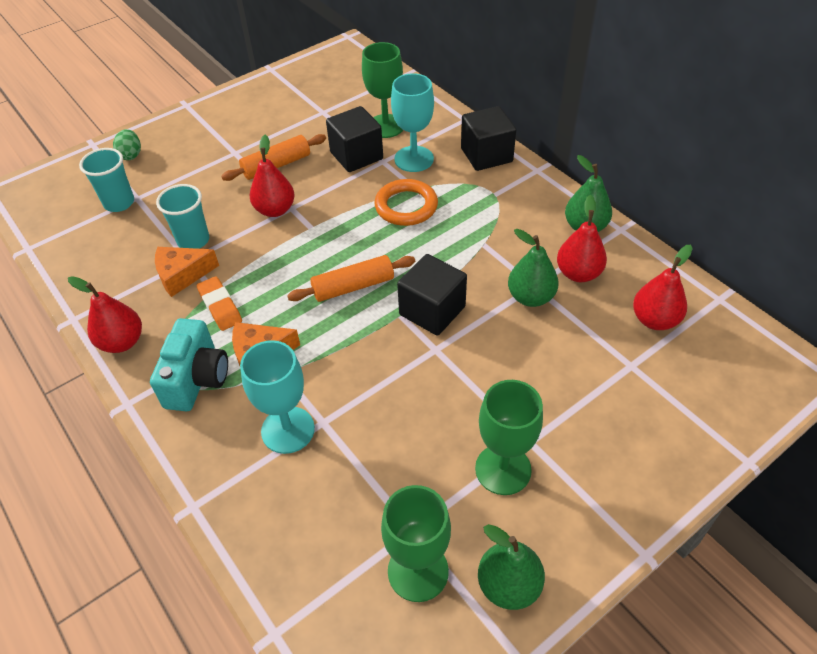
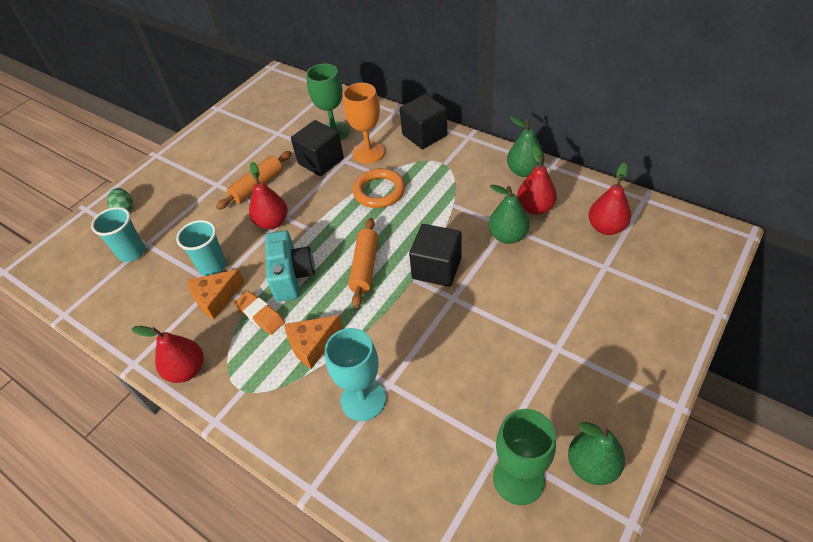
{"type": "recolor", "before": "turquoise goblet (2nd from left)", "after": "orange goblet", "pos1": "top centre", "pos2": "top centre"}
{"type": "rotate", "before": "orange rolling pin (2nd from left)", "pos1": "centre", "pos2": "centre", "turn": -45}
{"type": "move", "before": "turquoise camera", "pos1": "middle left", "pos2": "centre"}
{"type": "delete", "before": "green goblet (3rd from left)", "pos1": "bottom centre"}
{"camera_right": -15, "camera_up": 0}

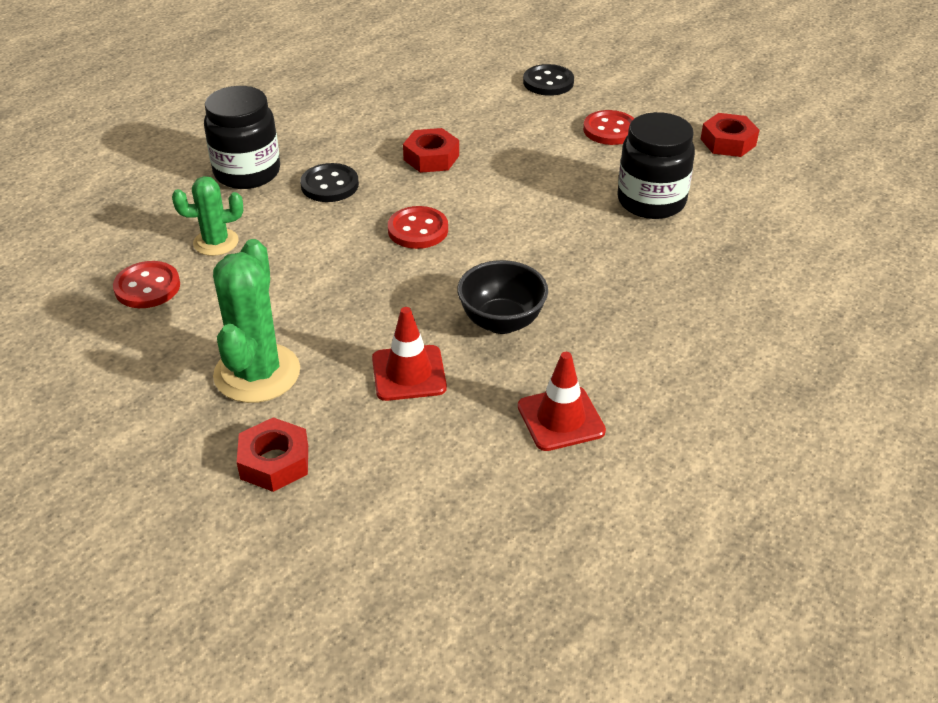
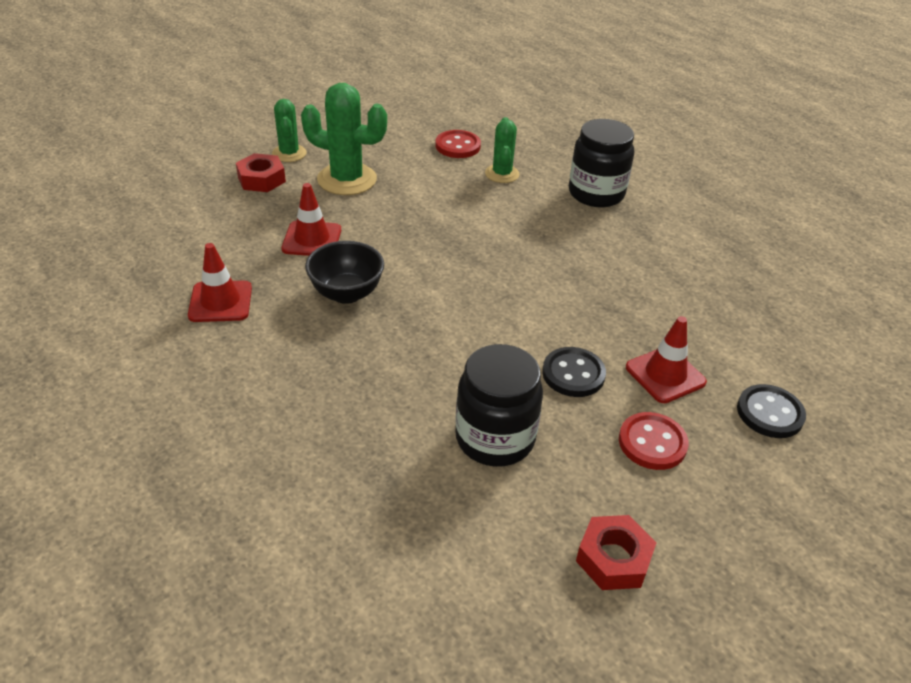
{"type": "delete", "before": "red nut (2nd from left)", "pos1": "top centre"}
{"type": "move", "before": "black button (1st from left)", "pos1": "top centre", "pos2": "centre"}
{"type": "delete", "before": "red button (2nd from left)", "pos1": "top centre"}
{"type": "insert", "after": "green cactus (1st from left)", "pos2": "top left"}
{"type": "insert", "after": "red traffic cone (3rd from left)", "pos2": "middle right"}
{"camera_right": 100, "camera_up": 0}

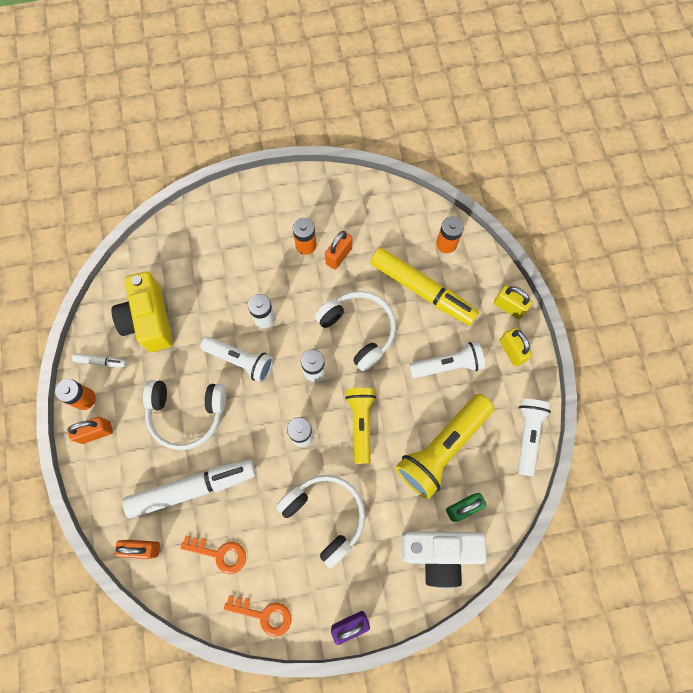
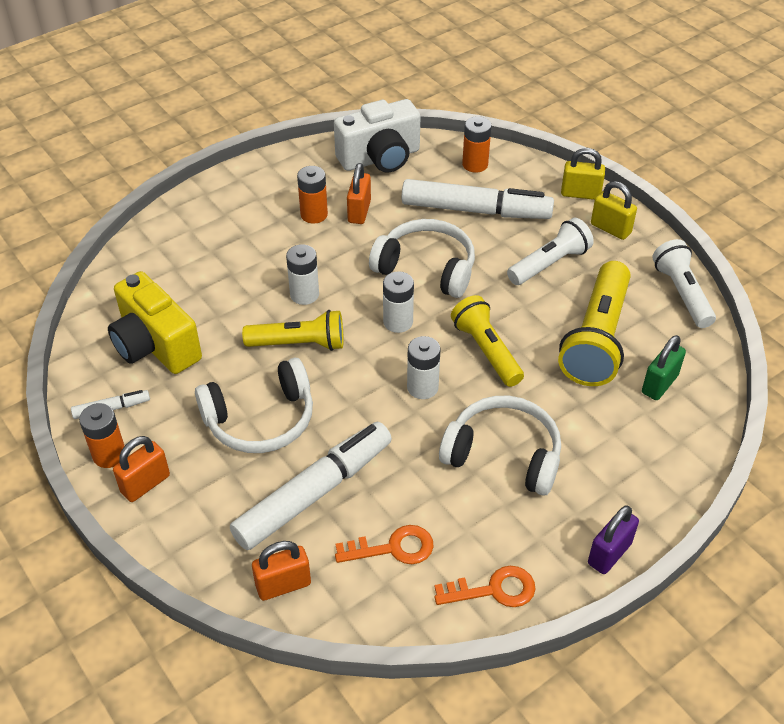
{"type": "recolor", "before": "yellow marker", "after": "white marker (3rd from left)", "pos1": "centre", "pos2": "top centre"}
{"type": "recolor", "before": "white flashlight (1st from left)", "after": "yellow flashlight (1st from left)", "pos1": "centre", "pos2": "centre"}
{"type": "move", "before": "white camera", "pos1": "bottom centre", "pos2": "top centre"}
{"camera_right": -25, "camera_up": -25}

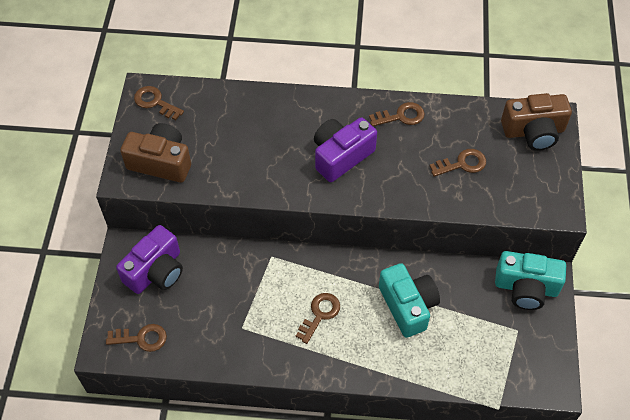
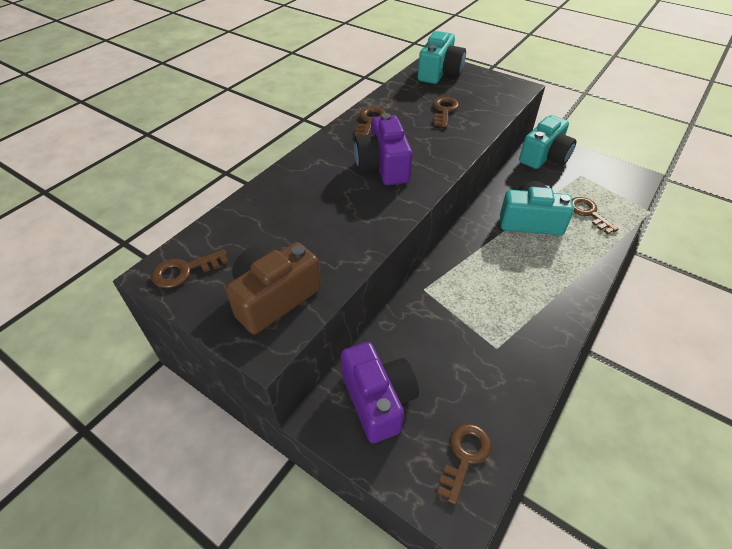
{"type": "recolor", "before": "brown camera (2nd from left)", "after": "turquoise camera (1st from left)", "pos1": "top right", "pos2": "top centre"}
{"type": "move", "before": "brown key (3rd from left in the first image)", "after": "brown key (5th from left)", "pos1": "bottom centre", "pos2": "middle right"}
{"camera_right": -60, "camera_up": -10}

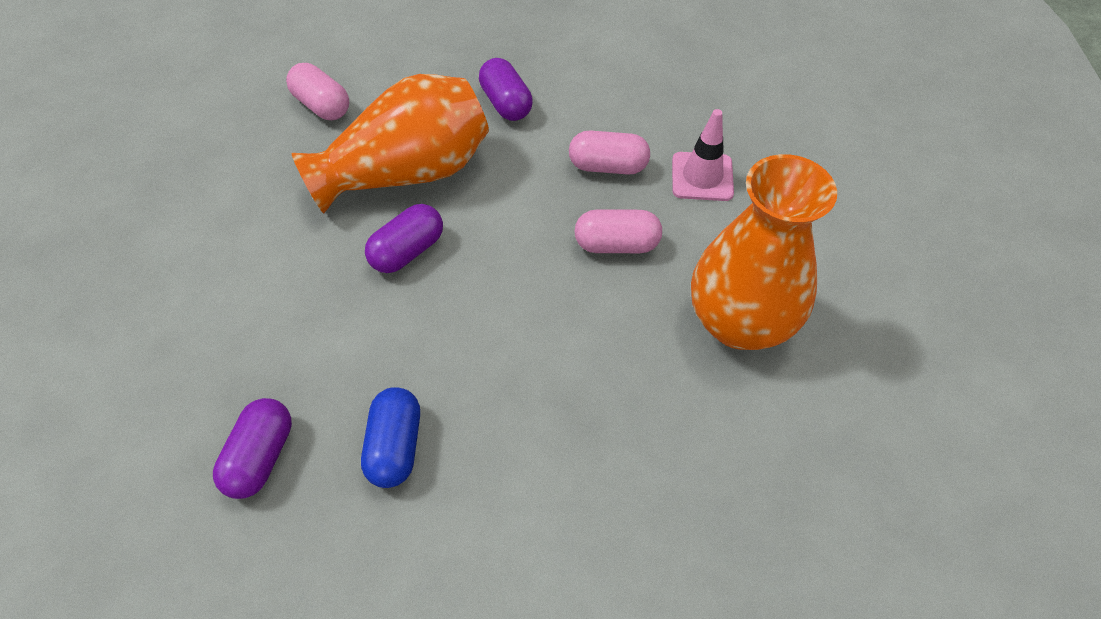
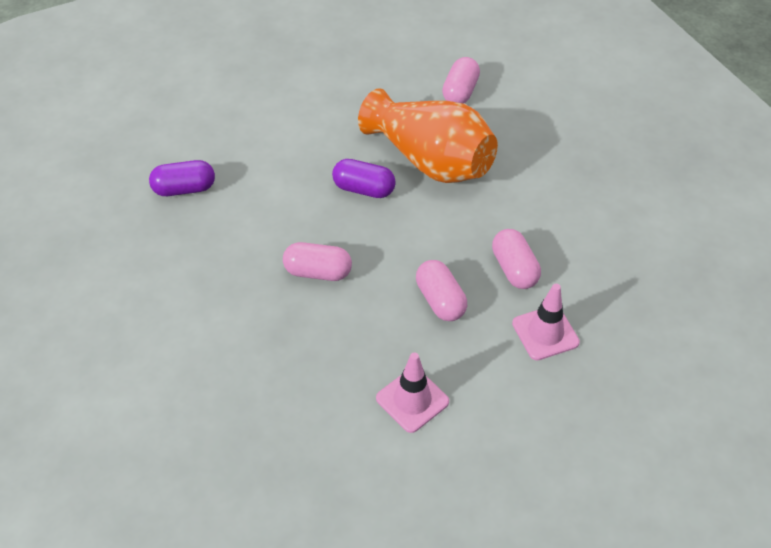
{"type": "delete", "before": "purple capsule (3rd from left)", "pos1": "top centre"}
{"type": "replace", "before": "orange vase (2nd from left)", "after": "pink traffic cone (1st from left)", "pos1": "middle right", "pos2": "bottom centre"}
{"type": "delete", "before": "blue capsule", "pos1": "bottom centre"}
{"type": "insert", "after": "pink capsule (1st from left)", "pos2": "centre"}
{"camera_right": 65, "camera_up": -5}

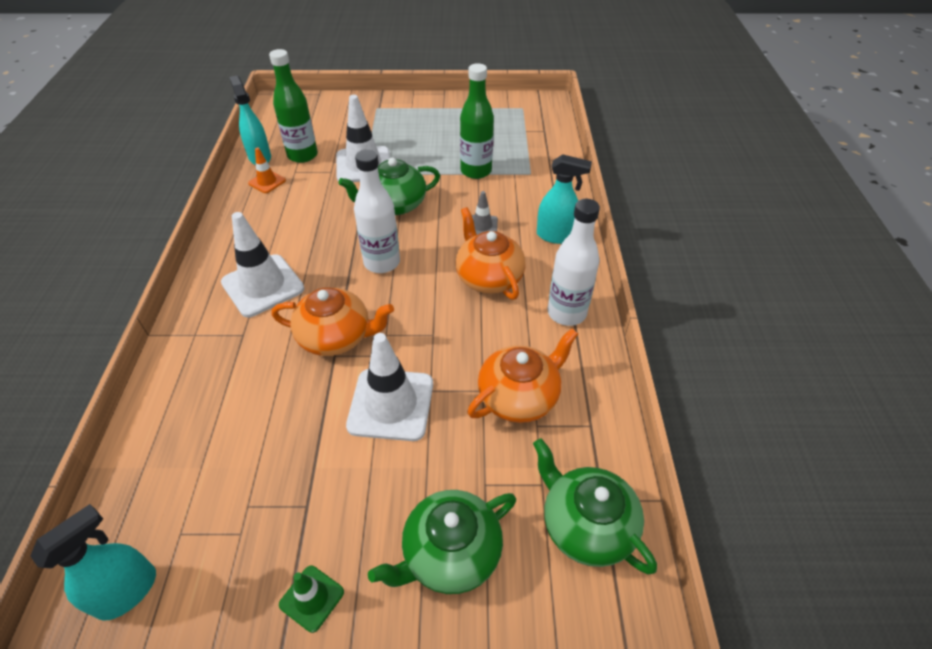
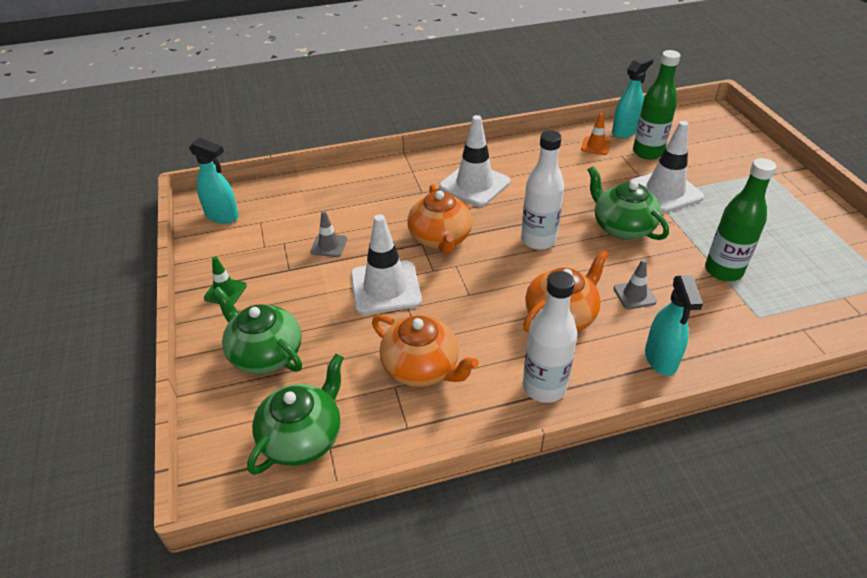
{"type": "insert", "after": "grey traffic cone (1st from left)", "pos2": "centre"}
{"camera_right": 75, "camera_up": -5}

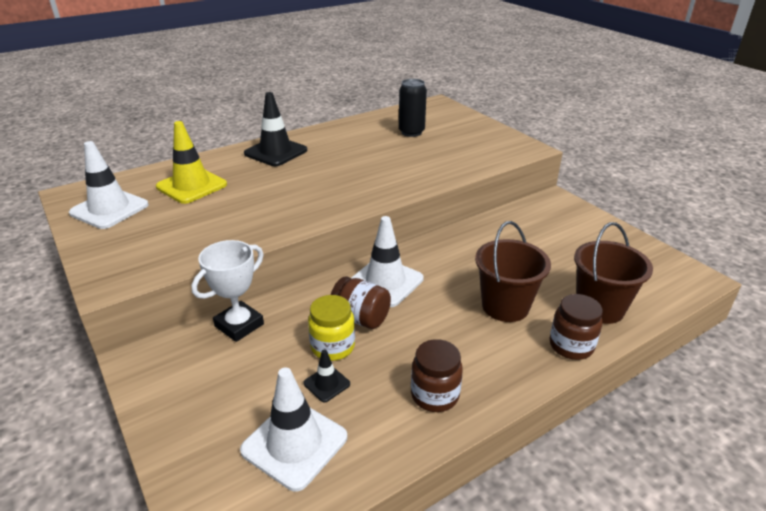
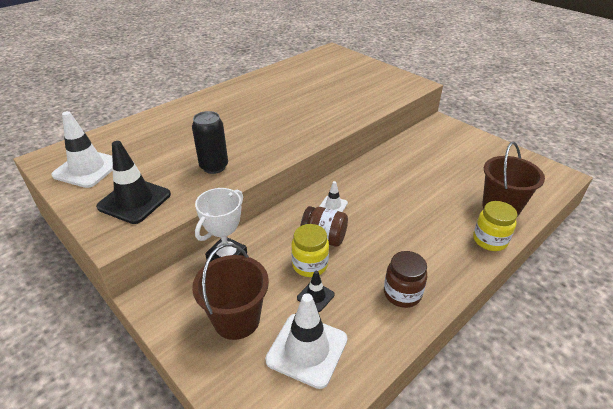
{"type": "move", "before": "black can", "pos1": "top centre", "pos2": "centre"}
{"type": "move", "before": "black traffic cone (1st from left)", "pos1": "top centre", "pos2": "middle left"}
{"type": "delete", "before": "yellow traffic cone", "pos1": "top left"}
{"type": "resize", "before": "white traffic cone (3rd from left)", "pos1": "centre", "pos2": "centre", "scale": 0.49}
{"type": "move", "before": "brown bucket (1st from left)", "pos1": "middle right", "pos2": "bottom centre"}
{"type": "recolor", "before": "brown jar (3rd from left)", "after": "yellow jar (2nd from left)", "pos1": "middle right", "pos2": "middle right"}
{"camera_right": -10, "camera_up": 5}

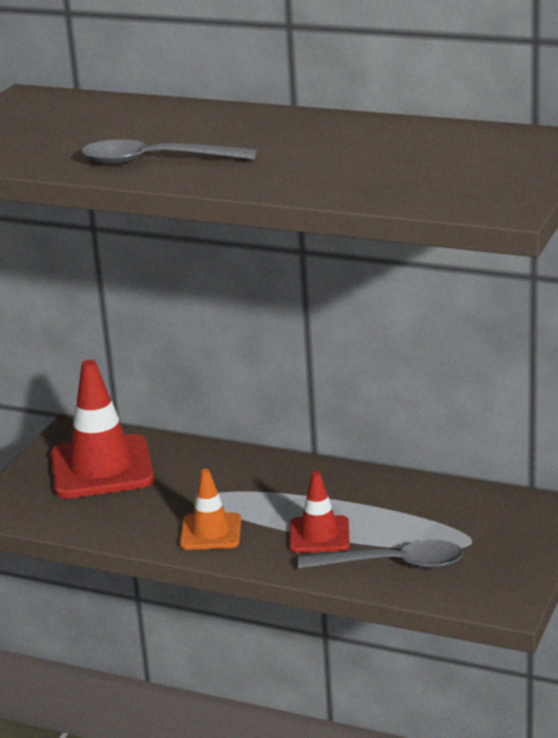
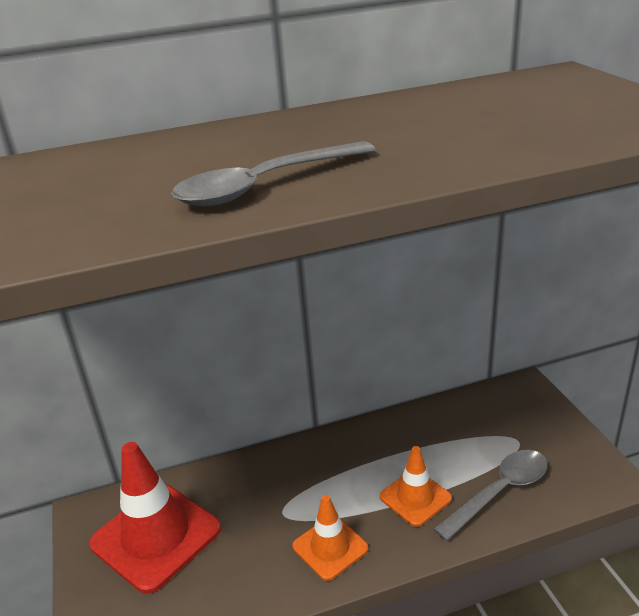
{"type": "recolor", "before": "red traffic cone (2nd from left)", "after": "orange traffic cone (2nd from left)", "pos1": "bottom centre", "pos2": "bottom centre"}
{"camera_right": -40, "camera_up": 5}

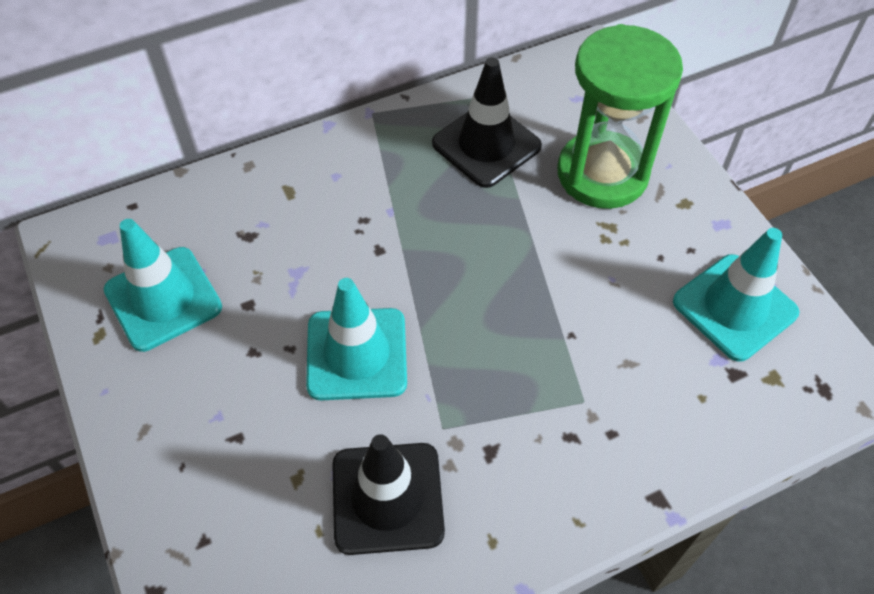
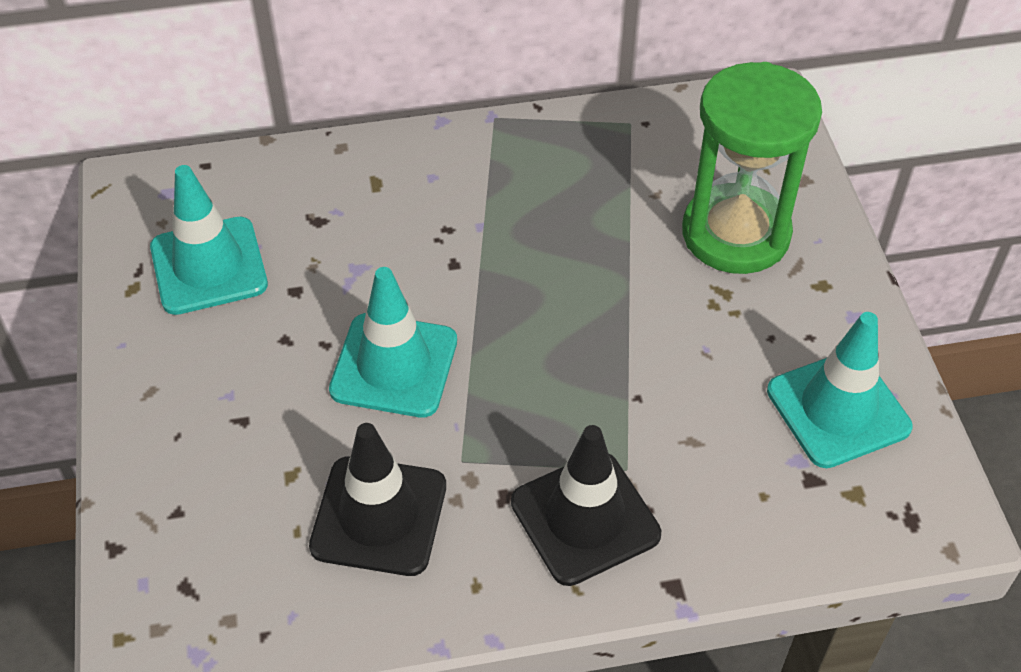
{"type": "move", "before": "black traffic cone (2nd from left)", "pos1": "top centre", "pos2": "bottom centre"}
{"camera_right": 15, "camera_up": -5}

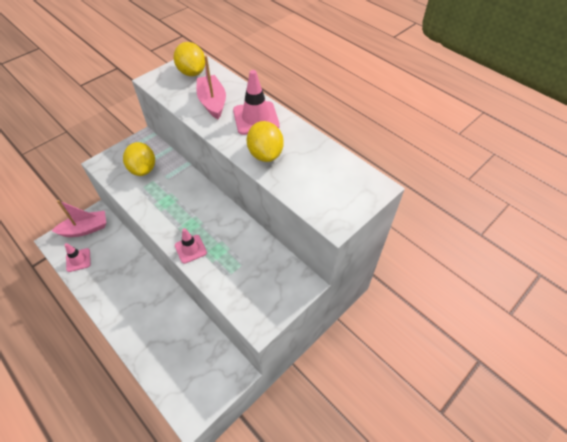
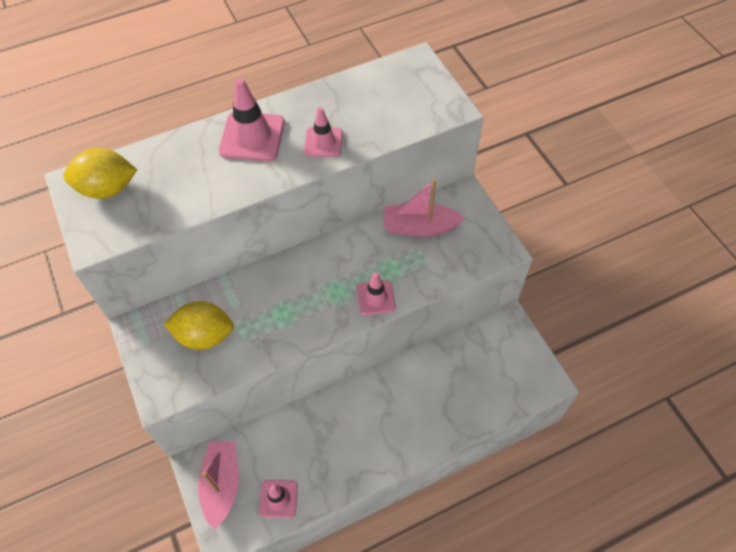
{"type": "move", "before": "pink boat (2nd from left)", "pos1": "top centre", "pos2": "centre"}
{"type": "replace", "before": "yellow lemon (3rd from left)", "after": "pink traffic cone (3rd from left)", "pos1": "top centre", "pos2": "top centre"}
{"camera_right": -70, "camera_up": 5}

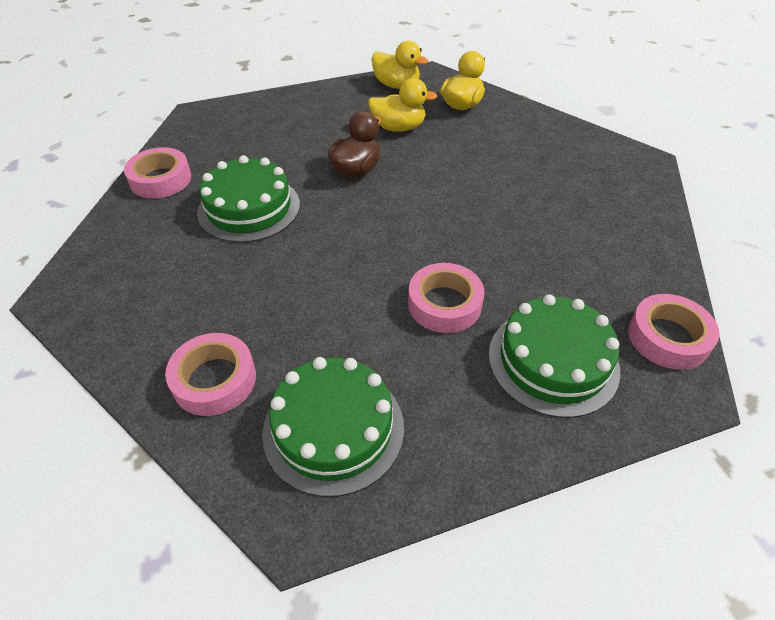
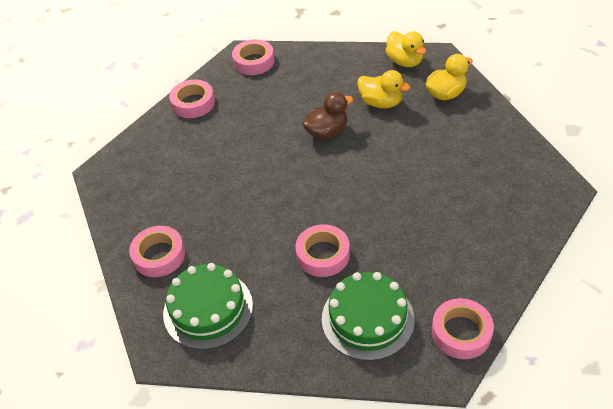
{"type": "delete", "before": "green cake (1st from left)", "pos1": "top left"}
{"type": "insert", "after": "pink tape (3rd from left)", "pos2": "top centre"}
{"camera_right": 30, "camera_up": 0}

